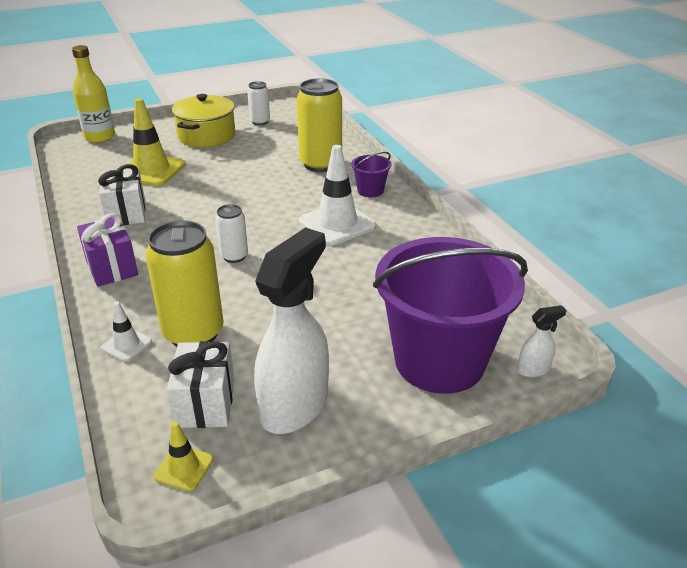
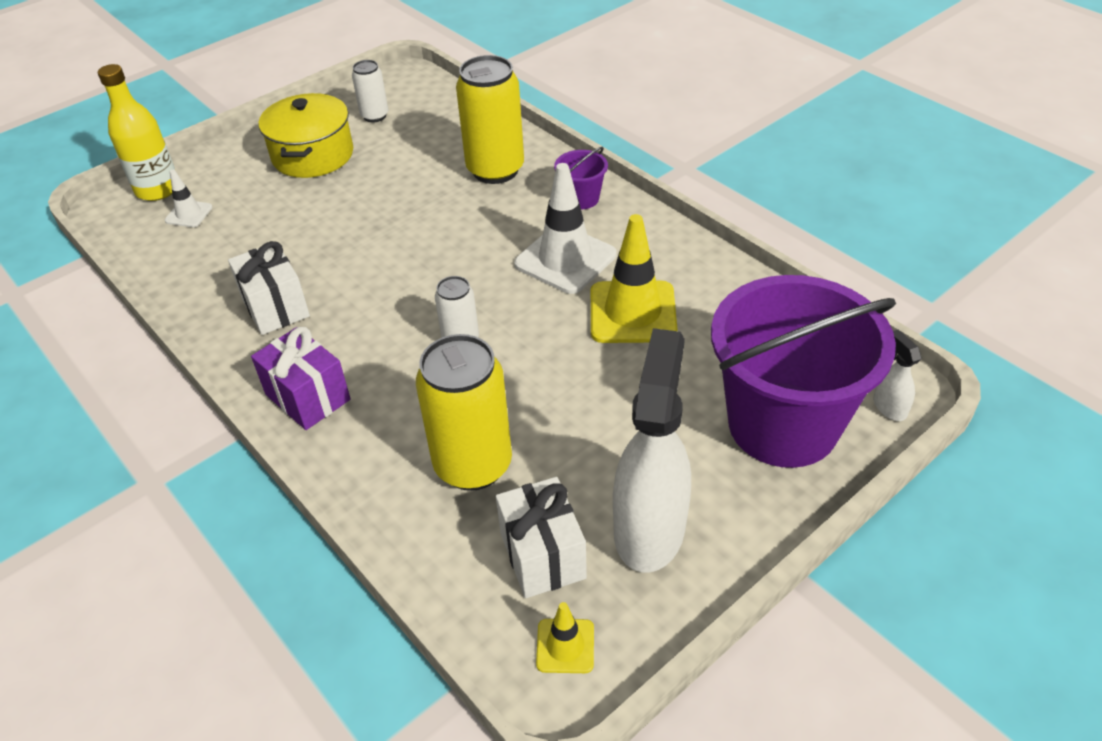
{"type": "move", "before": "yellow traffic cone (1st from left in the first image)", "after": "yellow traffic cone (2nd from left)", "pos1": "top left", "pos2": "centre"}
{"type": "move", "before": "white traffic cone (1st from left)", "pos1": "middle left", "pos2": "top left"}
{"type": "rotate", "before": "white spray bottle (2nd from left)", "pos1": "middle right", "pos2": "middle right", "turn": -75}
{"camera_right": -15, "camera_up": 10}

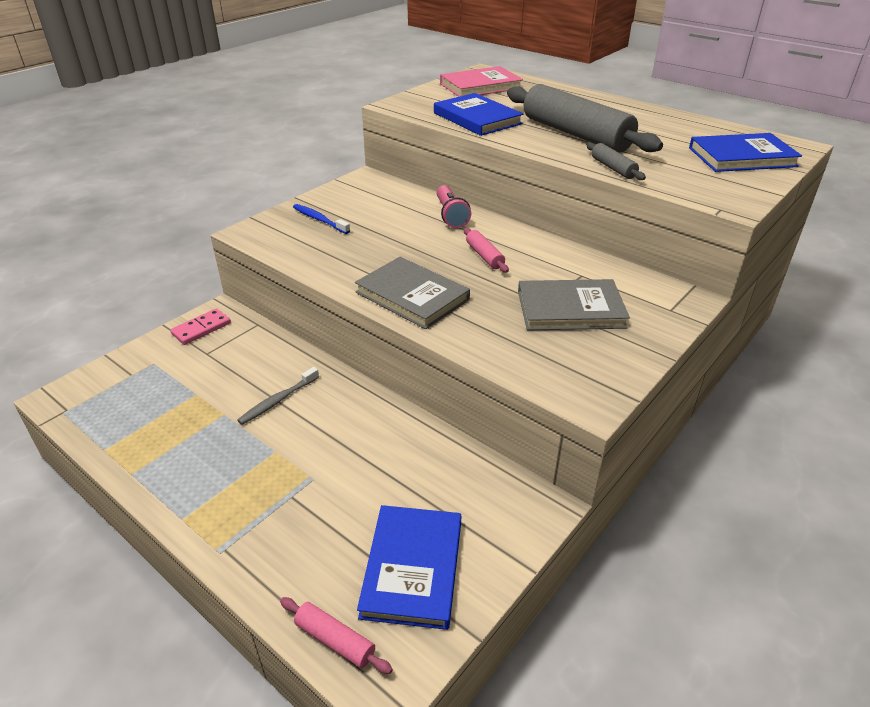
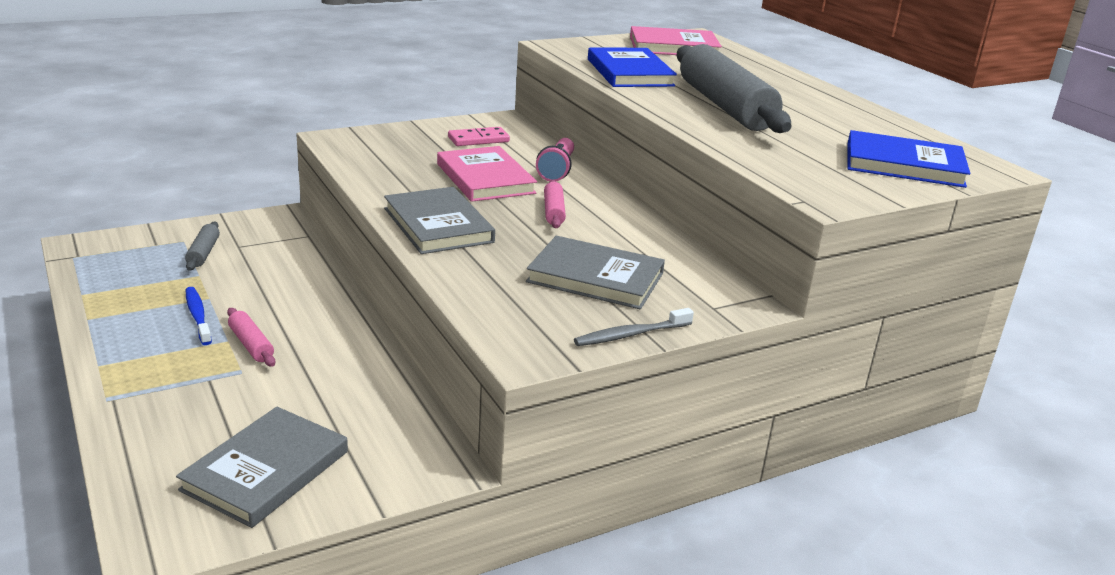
{"type": "move", "before": "grey rolling pin (2nd from left in the first image)", "after": "grey rolling pin (1st from left)", "pos1": "top right", "pos2": "middle left"}
{"type": "move", "before": "blue toothbrush", "pos1": "top centre", "pos2": "middle left"}
{"type": "move", "before": "pink domino", "pos1": "middle left", "pos2": "top centre"}
{"type": "move", "before": "grey toothbrush", "pos1": "middle left", "pos2": "centre"}
{"type": "recolor", "before": "blue book (1st from left)", "after": "grey book (1st from left)", "pos1": "bottom centre", "pos2": "bottom left"}
{"type": "move", "before": "pink rolling pin (1st from left)", "pos1": "bottom centre", "pos2": "middle left"}
{"type": "insert", "after": "pink book (1st from left)", "pos2": "top centre"}
{"camera_right": 20, "camera_up": -10}

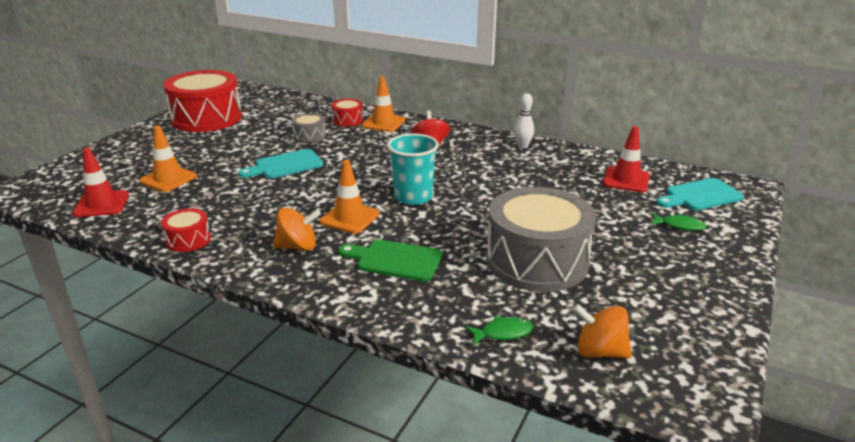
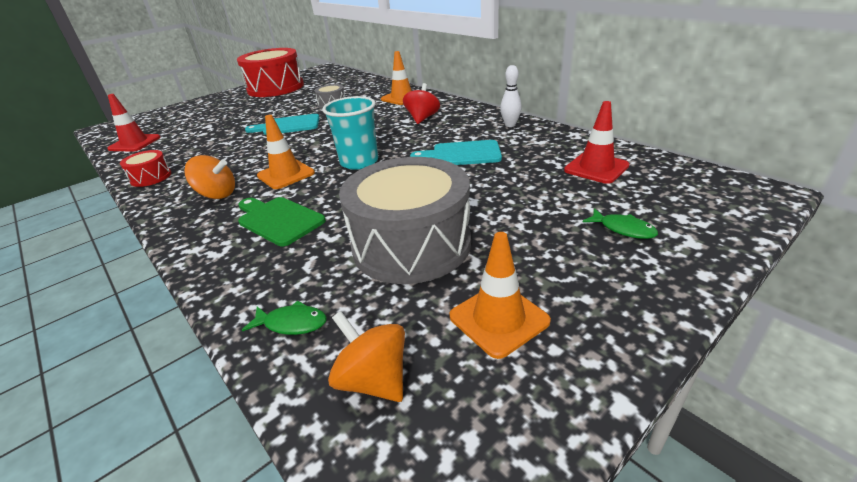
{"type": "delete", "before": "red drum (3rd from left)", "pos1": "top centre"}
{"type": "move", "before": "orange traffic cone (1st from left in the first image)", "after": "orange traffic cone (3rd from left)", "pos1": "middle left", "pos2": "centre"}
{"type": "move", "before": "turquoise cutting board (2nd from left)", "pos1": "middle right", "pos2": "top centre"}
{"camera_right": 25, "camera_up": 5}

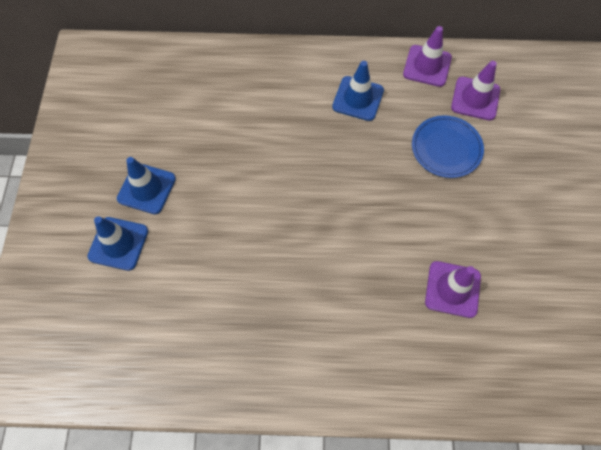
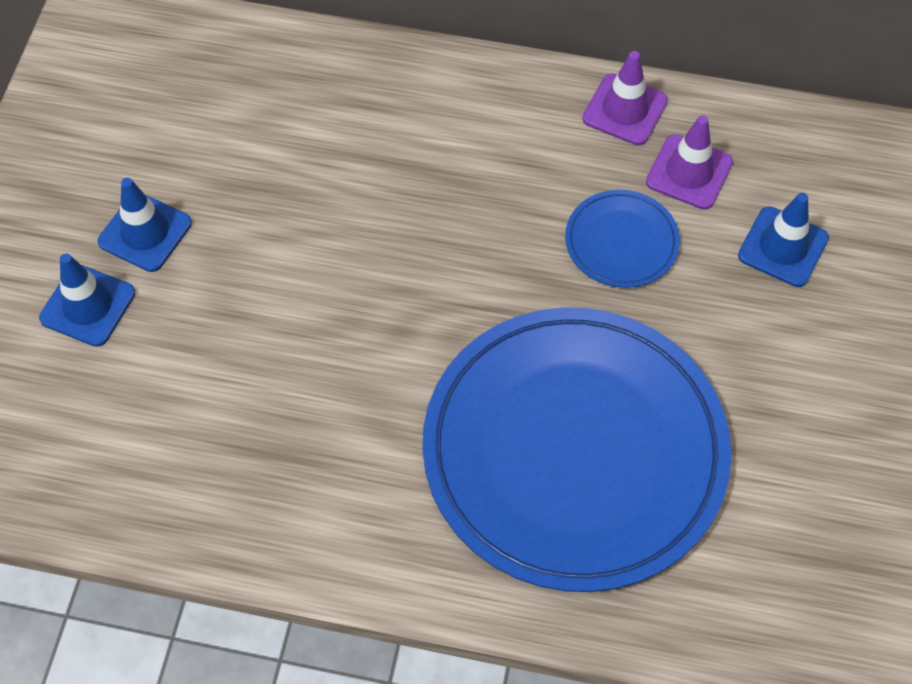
{"type": "move", "before": "blue traffic cone (3rd from left)", "pos1": "top centre", "pos2": "middle right"}
{"type": "replace", "before": "purple traffic cone (2nd from left)", "after": "blue plate (1st from left)", "pos1": "middle right", "pos2": "centre"}
{"camera_right": 10, "camera_up": -5}

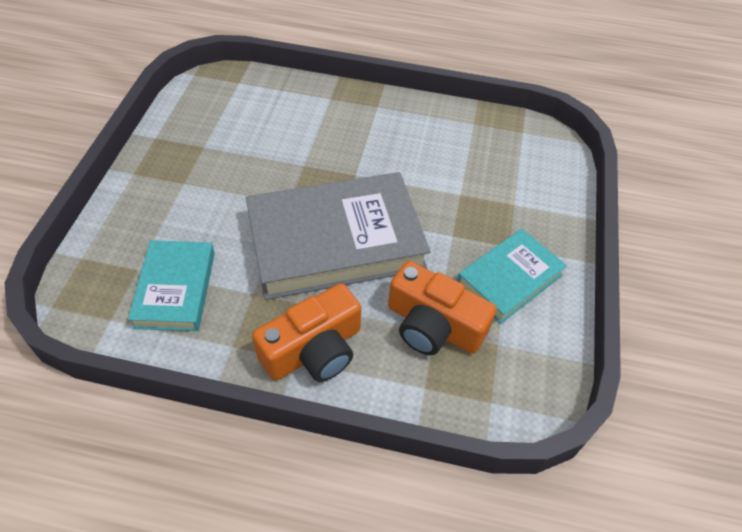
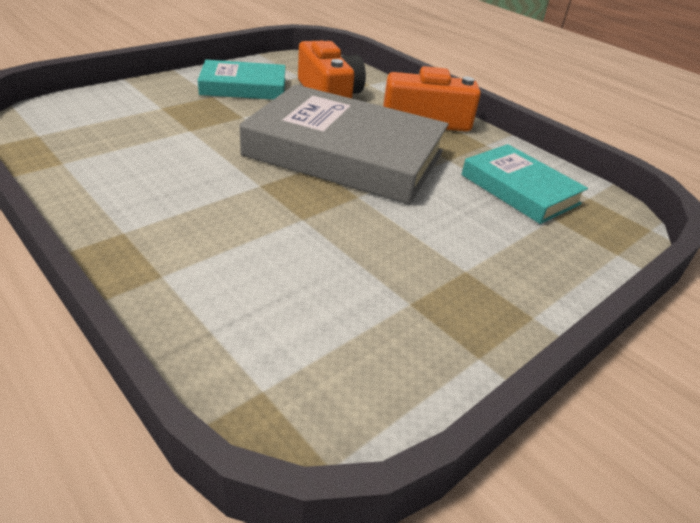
{"type": "rotate", "before": "turquoise book (1st from left in the first image)", "pos1": "middle left", "pos2": "middle right", "turn": -75}
{"camera_right": -145, "camera_up": -15}

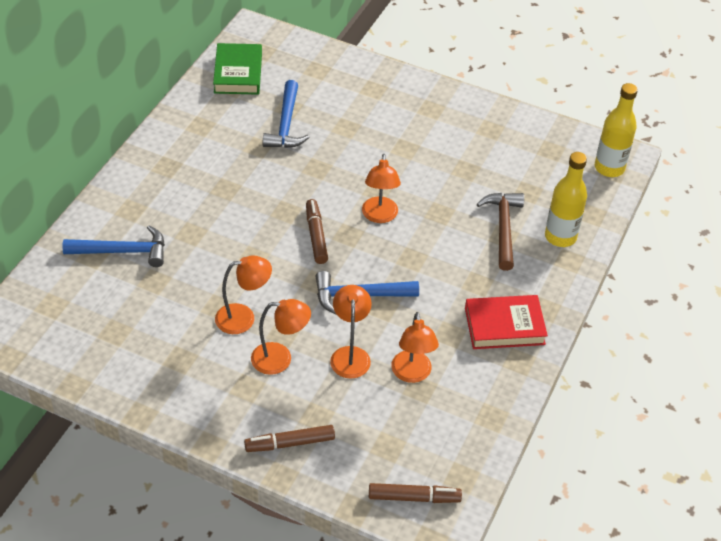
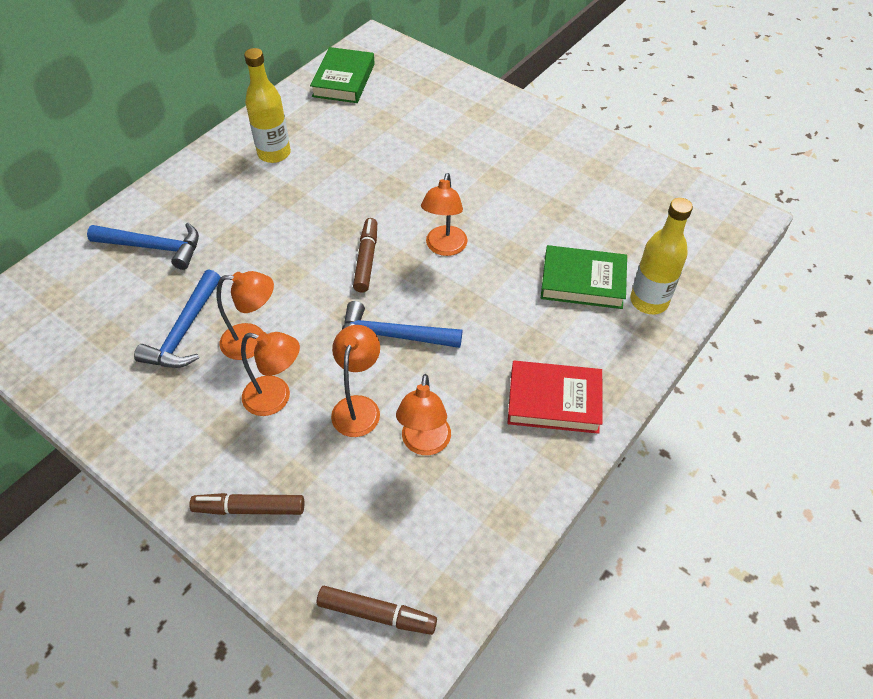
{"type": "move", "before": "blue hammer (2nd from left)", "pos1": "top centre", "pos2": "middle left"}
{"type": "move", "before": "yellow bottle (2nd from left in the first image)", "after": "yellow bottle (1st from left)", "pos1": "top right", "pos2": "top left"}
{"type": "replace", "before": "brown hammer", "after": "green book (2nd from left)", "pos1": "middle right", "pos2": "middle right"}
{"camera_right": 15, "camera_up": 5}

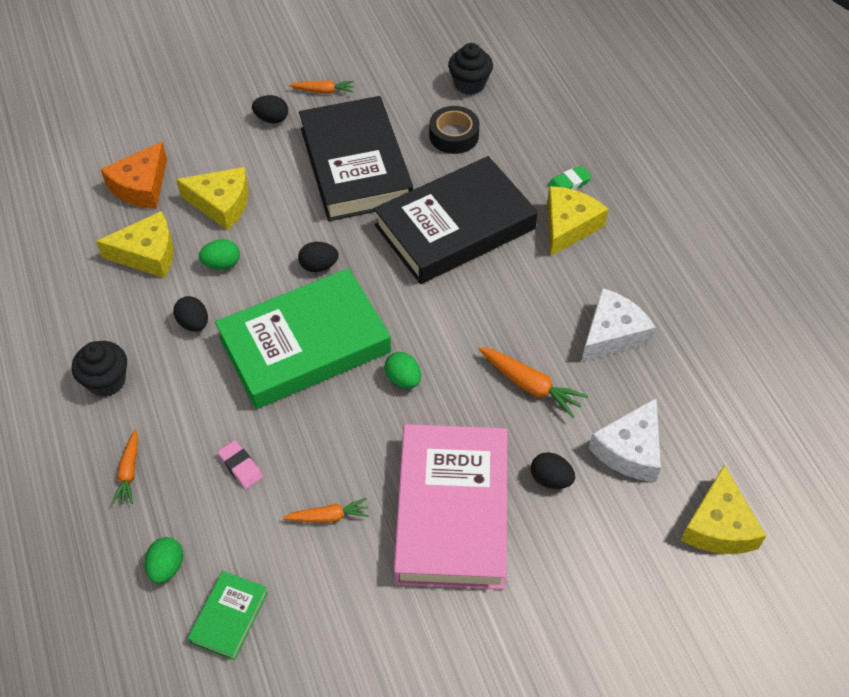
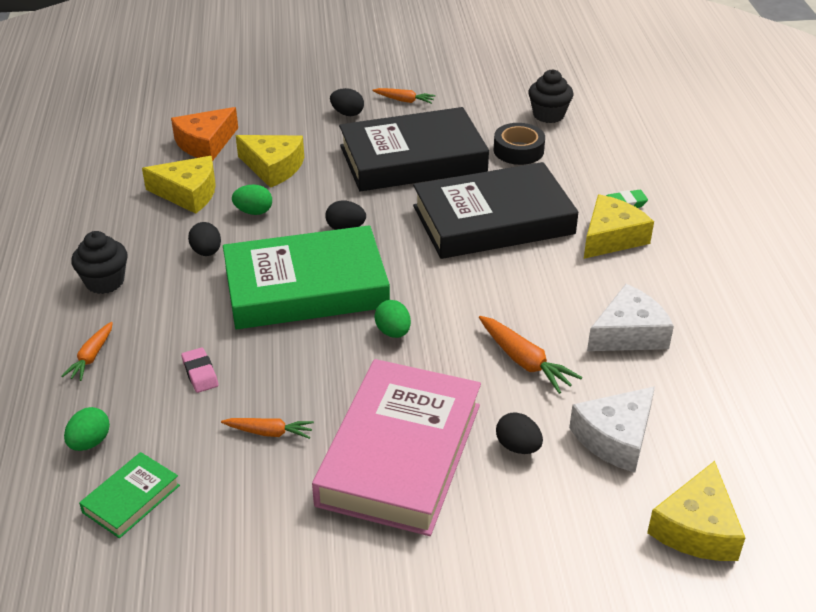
{"type": "rotate", "before": "black book (1st from left)", "pos1": "top centre", "pos2": "top centre", "turn": 75}
{"camera_right": 15, "camera_up": -15}

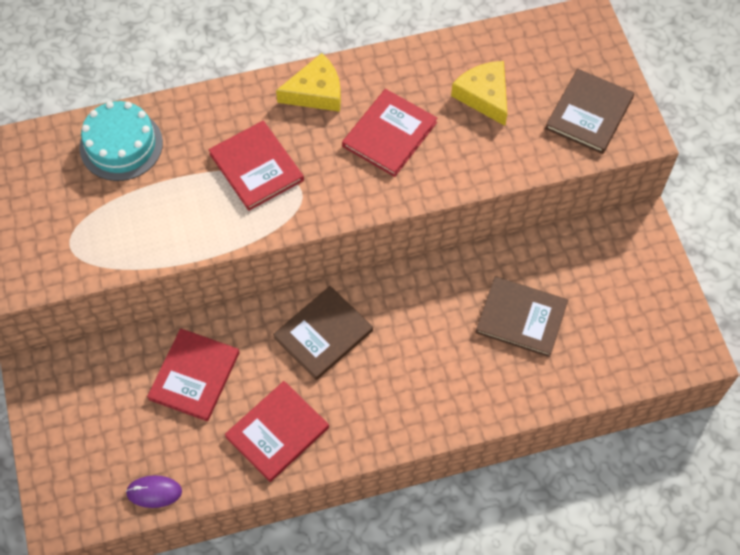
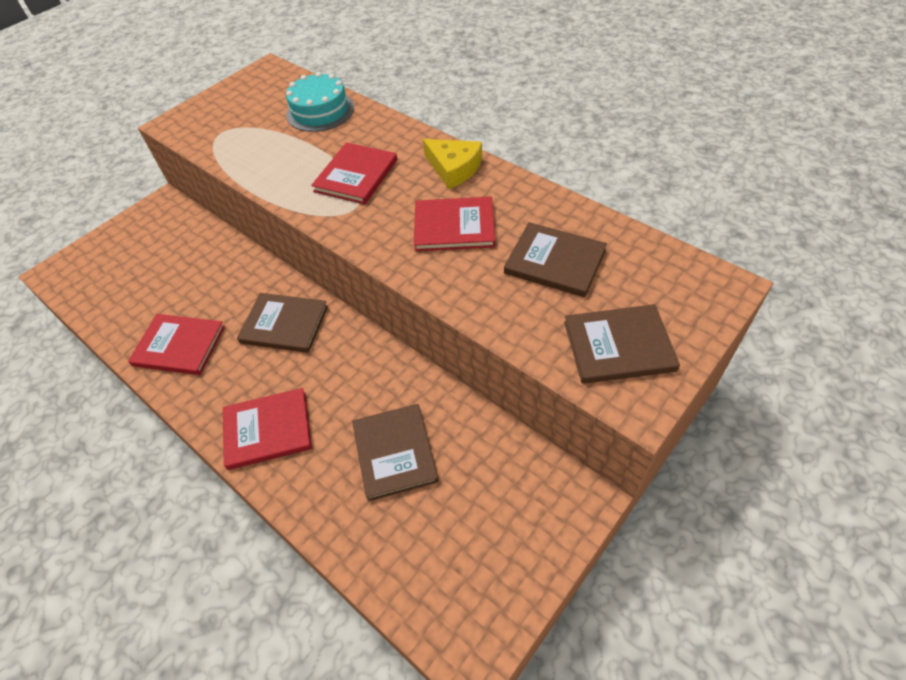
{"type": "replace", "before": "yellow cheese (2nd from left)", "after": "brown book (3rd from left)", "pos1": "top centre", "pos2": "centre"}
{"type": "move", "before": "red book (1st from left in the first image)", "after": "red book (2nd from left)", "pos1": "bottom left", "pos2": "middle left"}
{"type": "delete", "before": "purple mouse", "pos1": "bottom left"}
{"camera_right": 60, "camera_up": -10}

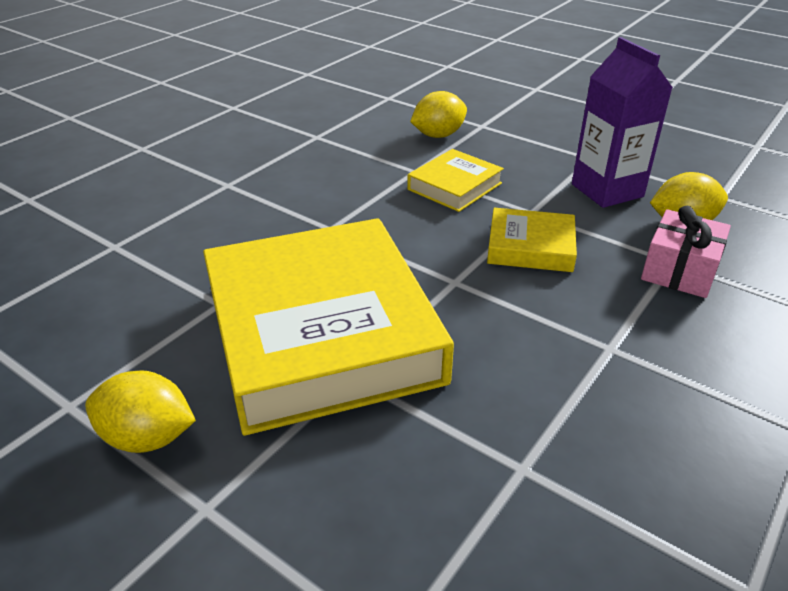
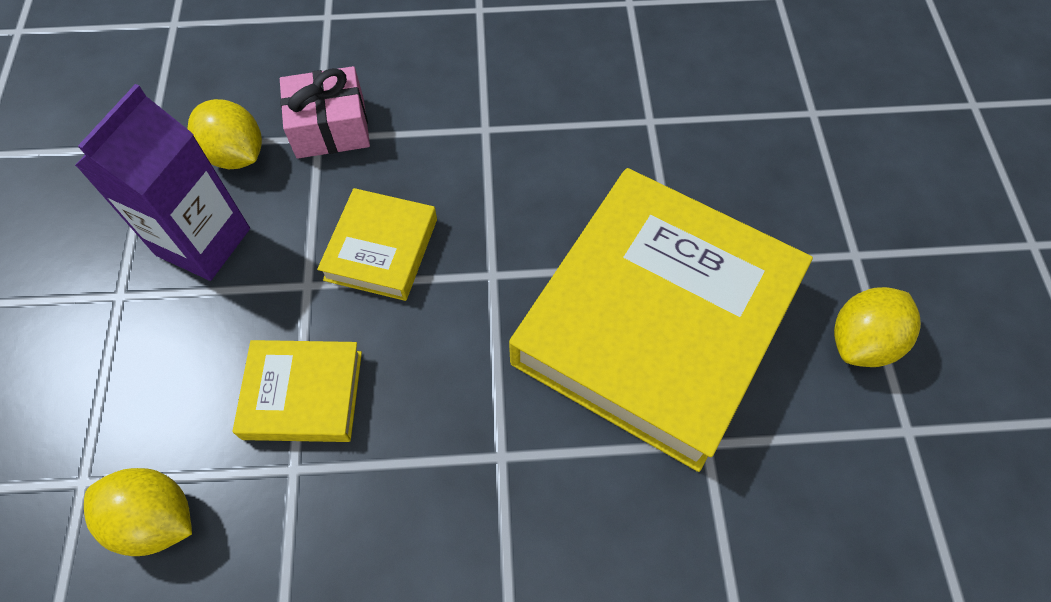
{"type": "rotate", "before": "yellow book (3rd from left in the first image)", "pos1": "middle right", "pos2": "centre", "turn": 45}
{"type": "rotate", "before": "yellow lemon (1st from left in the first image)", "pos1": "bottom left", "pos2": "middle right", "turn": 75}
{"camera_right": -130, "camera_up": 25}

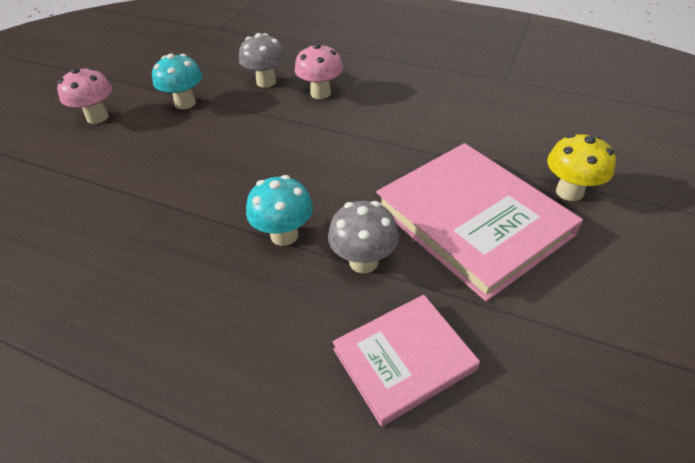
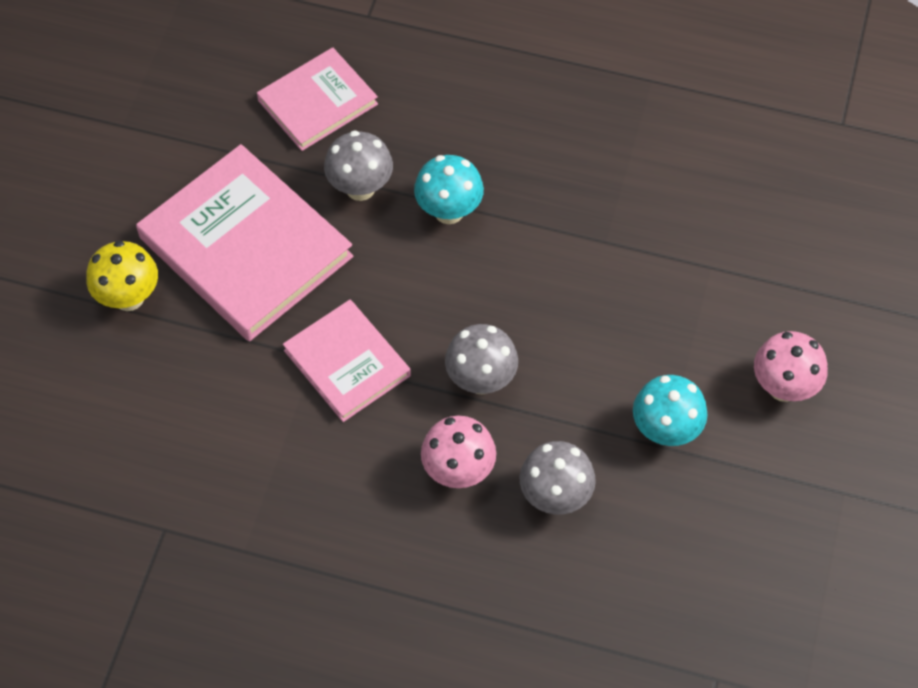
{"type": "insert", "after": "pink book (3rd from left)", "pos2": "centre"}
{"type": "insert", "after": "grey mushroom (2nd from left)", "pos2": "centre"}
{"camera_right": 170, "camera_up": 15}

